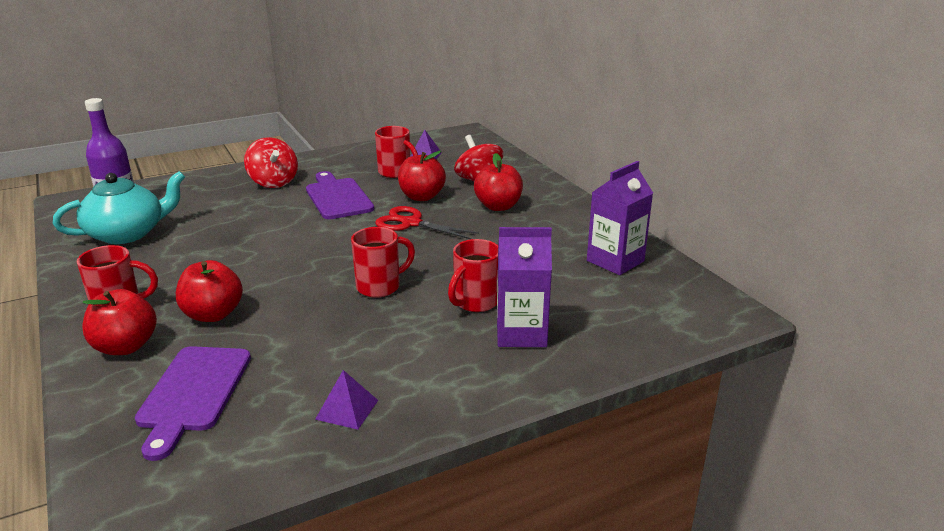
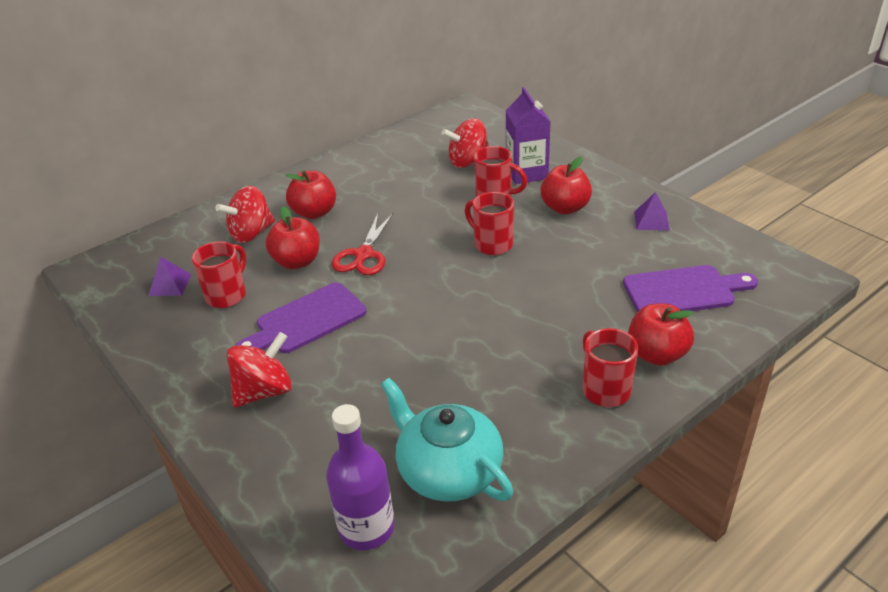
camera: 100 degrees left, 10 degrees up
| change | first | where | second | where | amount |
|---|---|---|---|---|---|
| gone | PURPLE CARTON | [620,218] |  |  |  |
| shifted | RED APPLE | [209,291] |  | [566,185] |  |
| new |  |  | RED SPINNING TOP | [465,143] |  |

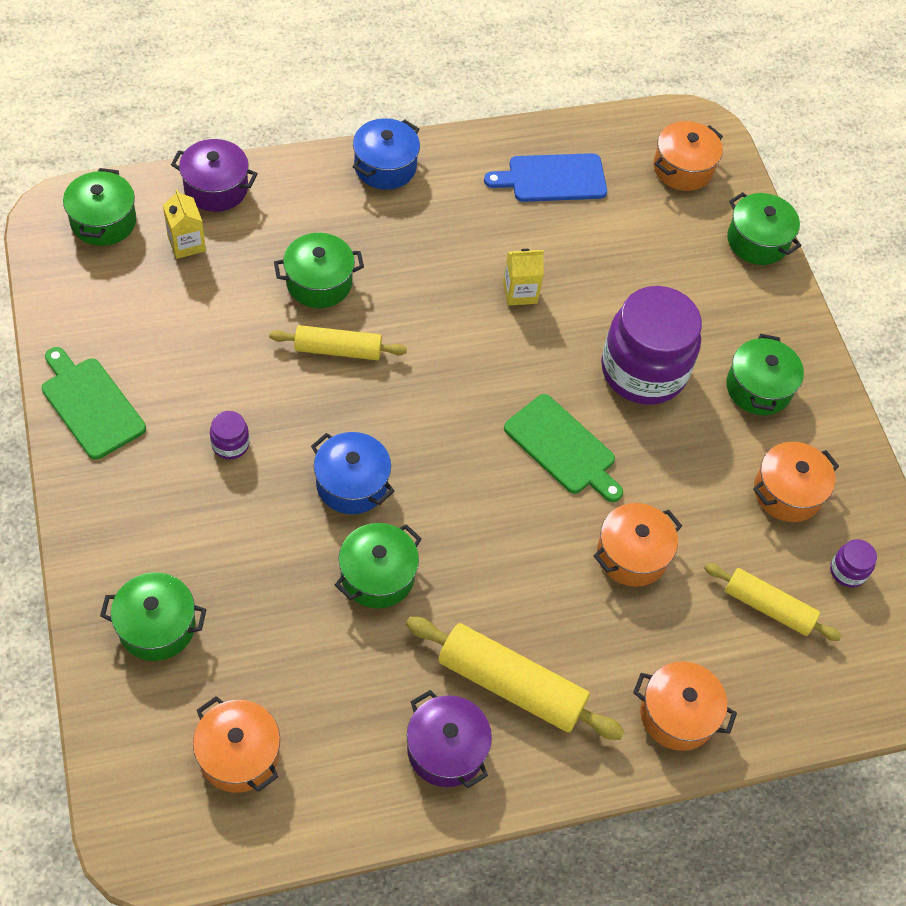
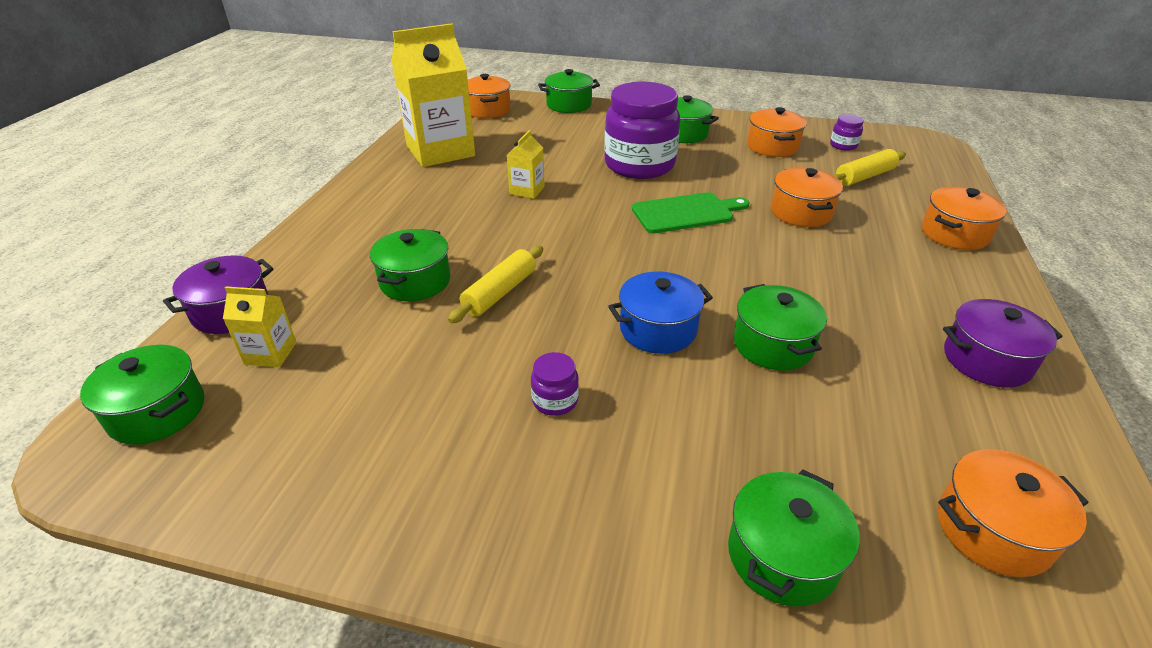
camera: 55 degrees left, 20 degrees down
| change | first | where | second | where | amount |
|---|---|---|---|---|---|
| gone | BLUE POT | [386,154] |  |  |  |
| swapped | BLUE CUTTING BOARD | [545,177] | YELLOW CARTON | [433,95] |  |
| gone | GREEN CUTTING BOARD | [94,403] |  |  |  |
| gone | YELLOW ROLLING PIN | [515,678] |  |  |  |

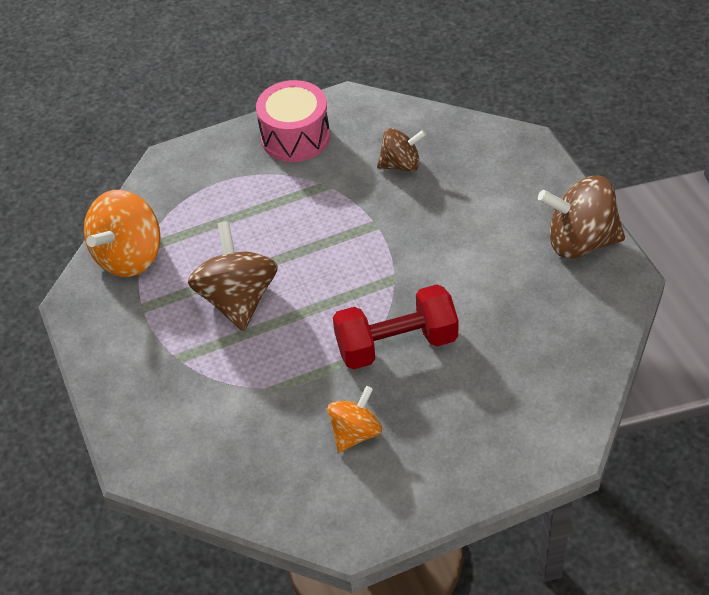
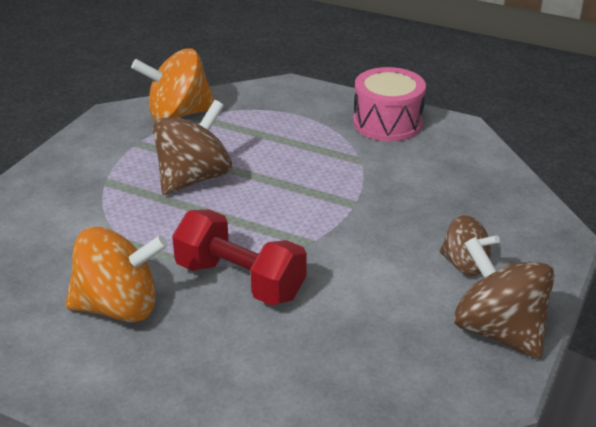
camera: 45 degrees right, 15 degrees down
| change | first | where | second | where | amount |
|---|---|---|---|---|---|
| shifted | BROWN SPINNING TOP | [401,150] |  | [469,245] |  |
| scaled | ORANGE SPINNING TOP | [354,419] |  | [116,274] | x1.65 |

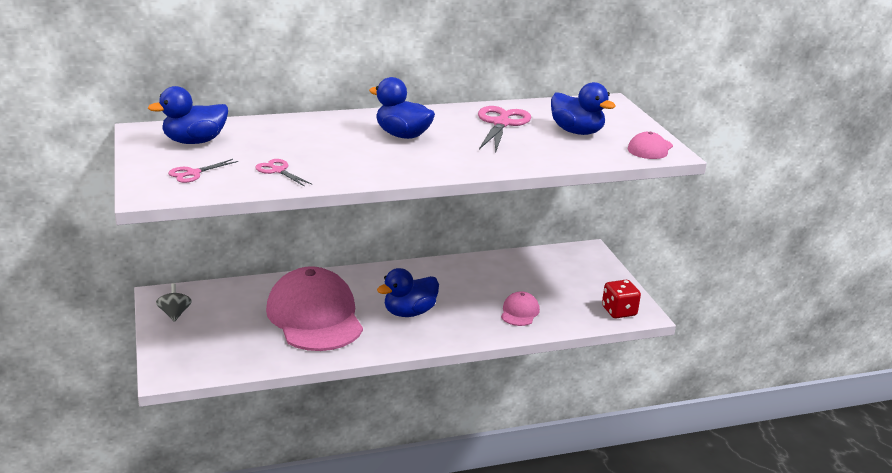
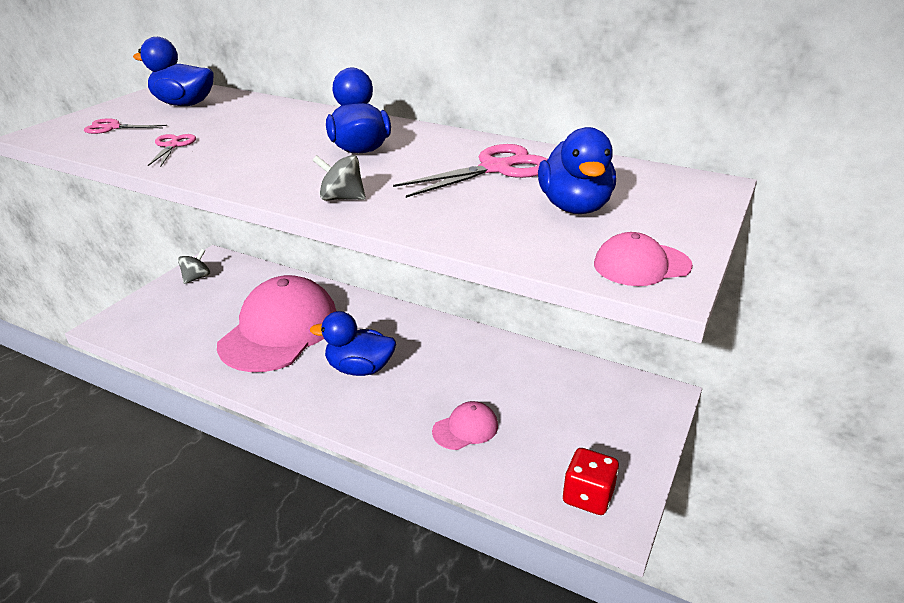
camera: 45 degrees right, 5 degrees up
| change | first | where | second | where | amount |
|---|---|---|---|---|---|
| new |  |  | GREY SPINNING TOP | [339,178] |  |

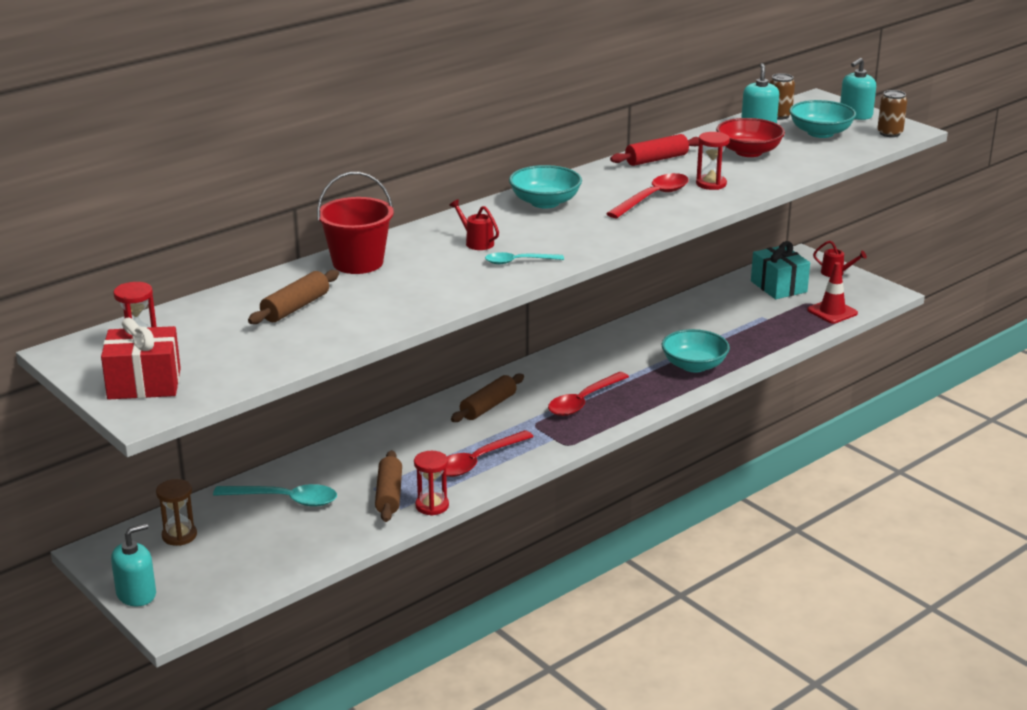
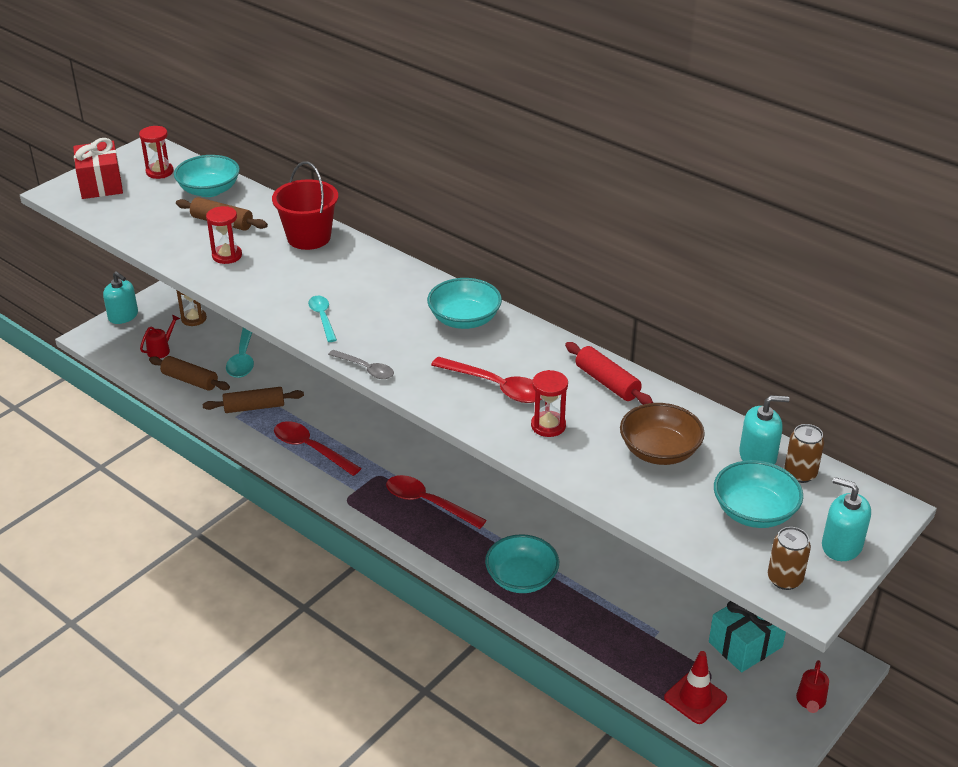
camera: 80 degrees right, 10 degrees up
| change | first | where | second | where | amount |
|---|---|---|---|---|---|
| repainted | RED BOWL | [750,137] | BROWN BOWL | [662,434] |  |
| shifted | RED WATERING CAN | [474,224] |  | [160,336] |  |
| shifted | BROWN ROLLING PIN | [487,398] |  | [189,373] |  |
| shifted | RED HOURGLASS | [431,483] |  | [224,235] |  |
| new |  |  | TURQUOISE BOWL | [207,176] |  |
| new |  |  | GREY SPOON | [361,364] |  |

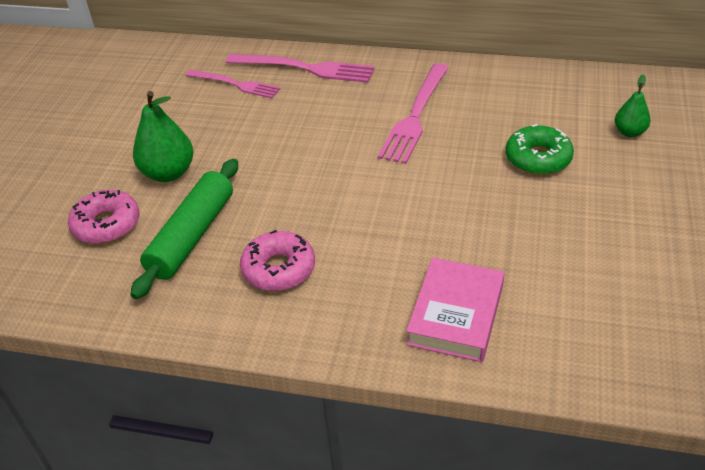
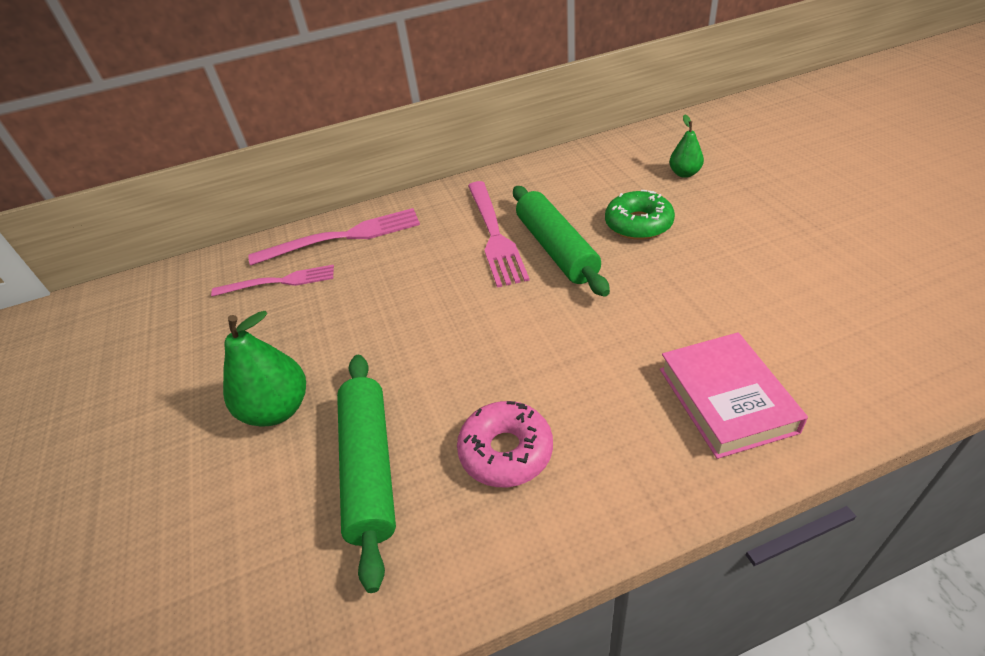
camera: 30 degrees left, 0 degrees up
| change | first | where | second | where | amount |
|---|---|---|---|---|---|
| gone | PINK DONUT | [103,217] |  |  |  |
| new |  |  | GREEN ROLLING PIN | [561,241] |  |

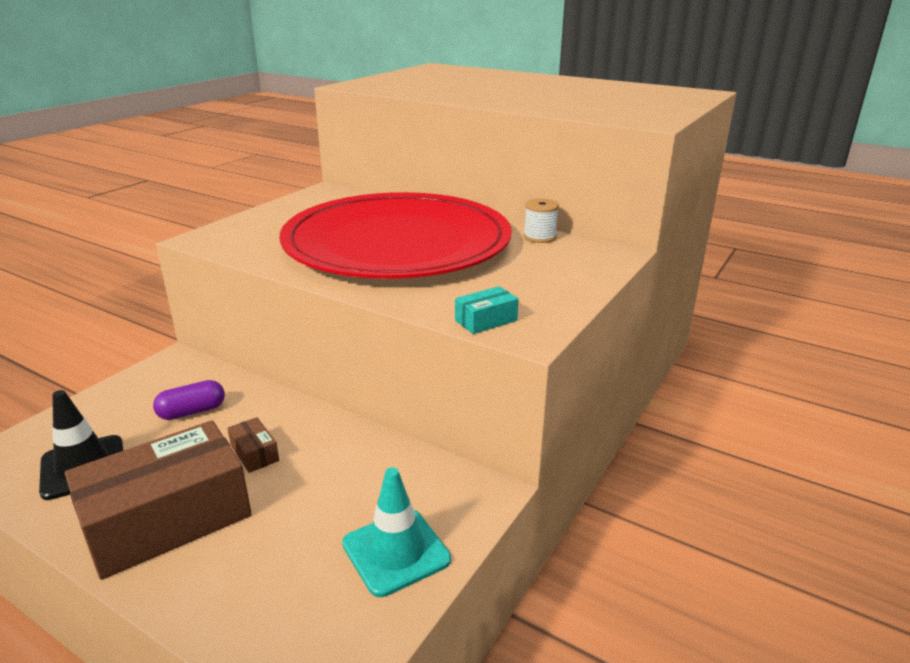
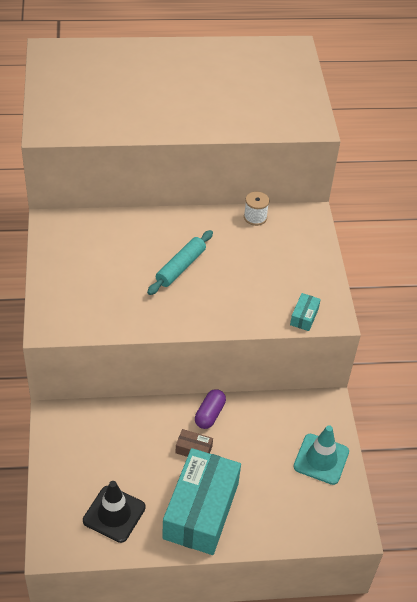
camera: 40 degrees left, 20 degrees up
| change | first | where | second | where | amount |
|---|---|---|---|---|---|
| swapped | RED PLATE | [396,235] | TURQUOISE ROLLING PIN | [180,262] |  |
| shifted | PURPLE CAPSULE | [189,400] |  | [210,409] |  |
| repainted | BROWN BOX | [158,500] | TURQUOISE BOX | [201,501] |  |

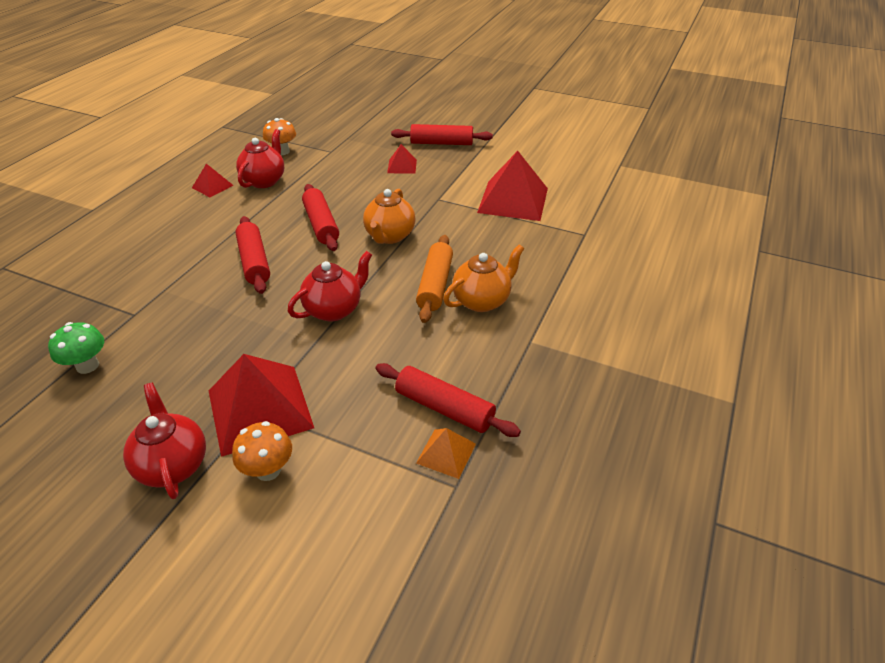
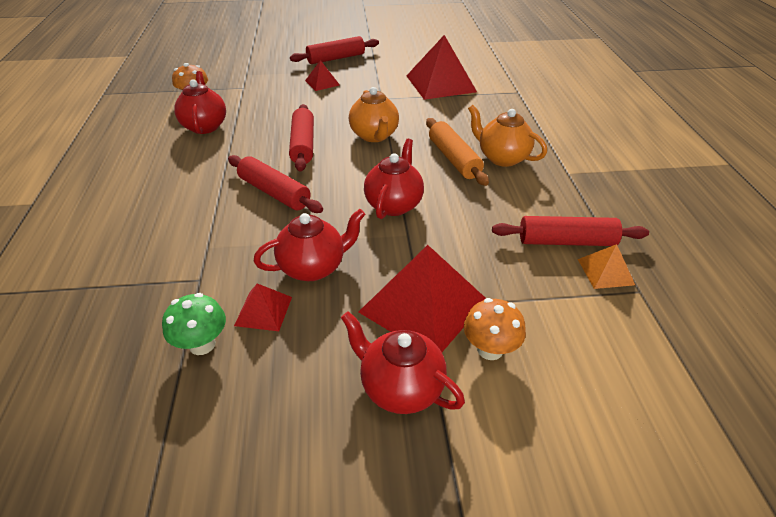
camera: 30 degrees left, 0 degrees up
| change | first | where | second | where | amount |
|---|---|---|---|---|---|
| shifted | RED PYRAMID | [213,180] |  | [263,307] |  |
| rotated | RED ROLLING PIN | [320,217] |  | [301,138] | 45 degrees clockwise |
| rotated | ORANGE TEAPOT | [483,278] |  | [507,136] | 75 degrees counterclockwise |
| new |  |  | RED TEAPOT | [309,245] |  |

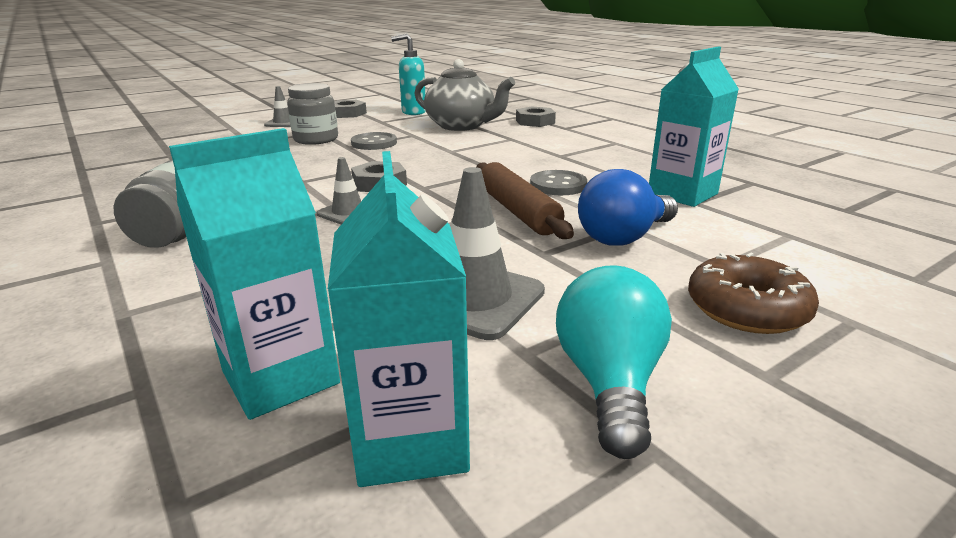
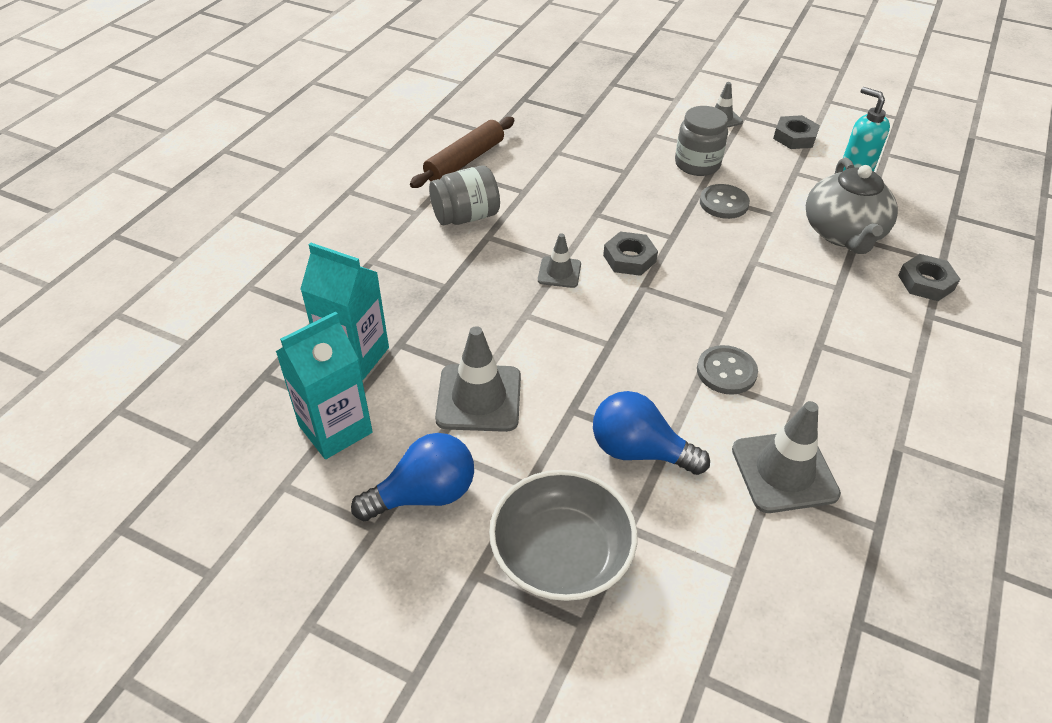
camera: 60 degrees right, 20 degrees up
| change | first | where | second | where | amount |
|---|---|---|---|---|---|
| swapped | TURQUOISE CARTON | [694,127] | GREY TRAFFIC CONE | [786,457] |  |
| shifted | BROWN ROLLING PIN | [525,200] |  | [462,152] |  |
| swapped | BROWN DONUT | [753,293] | GREY BOWL | [563,535] |  |
| repainted | TURQUOISE LIGHT BULB | [614,362] | BLUE LIGHT BULB | [412,477] |  |

